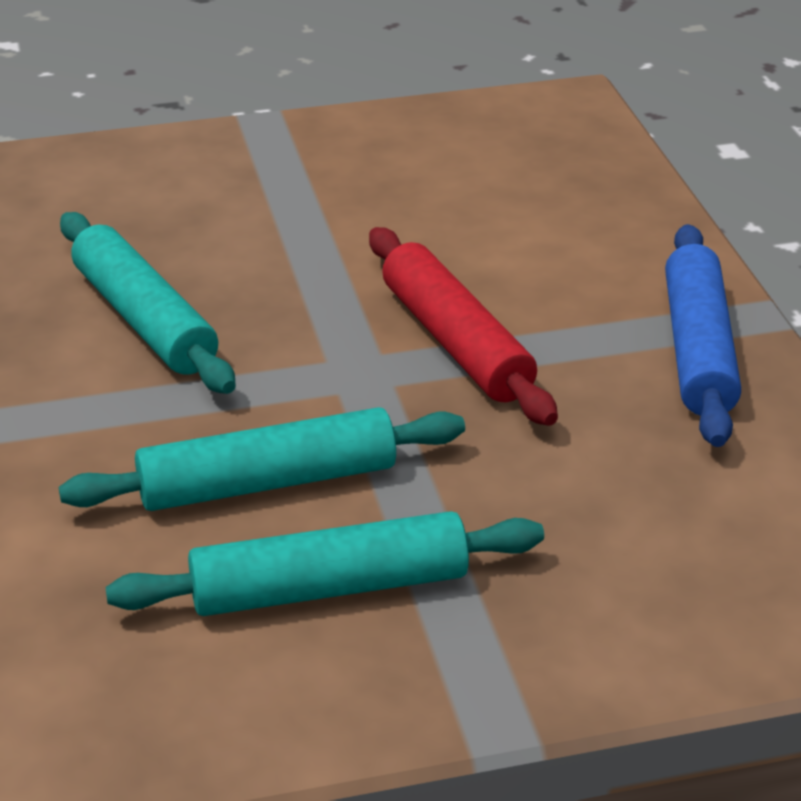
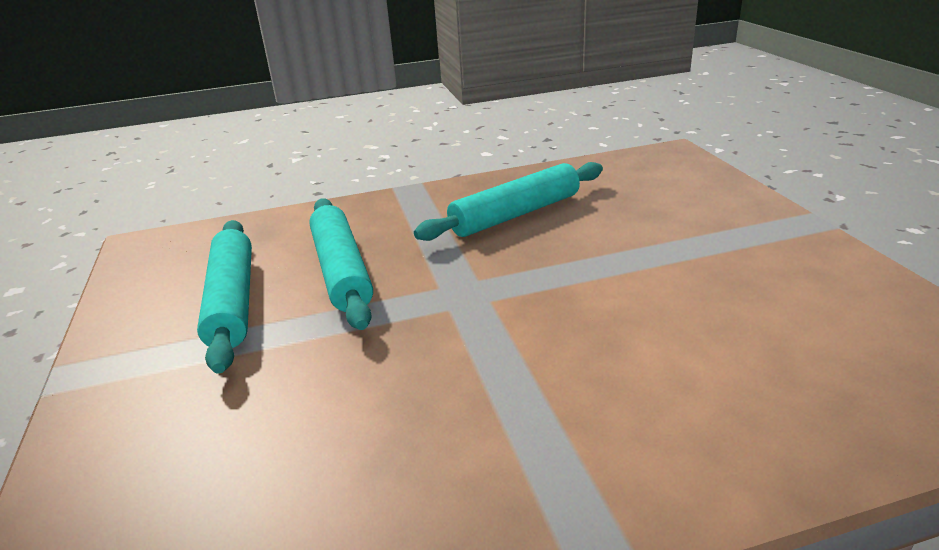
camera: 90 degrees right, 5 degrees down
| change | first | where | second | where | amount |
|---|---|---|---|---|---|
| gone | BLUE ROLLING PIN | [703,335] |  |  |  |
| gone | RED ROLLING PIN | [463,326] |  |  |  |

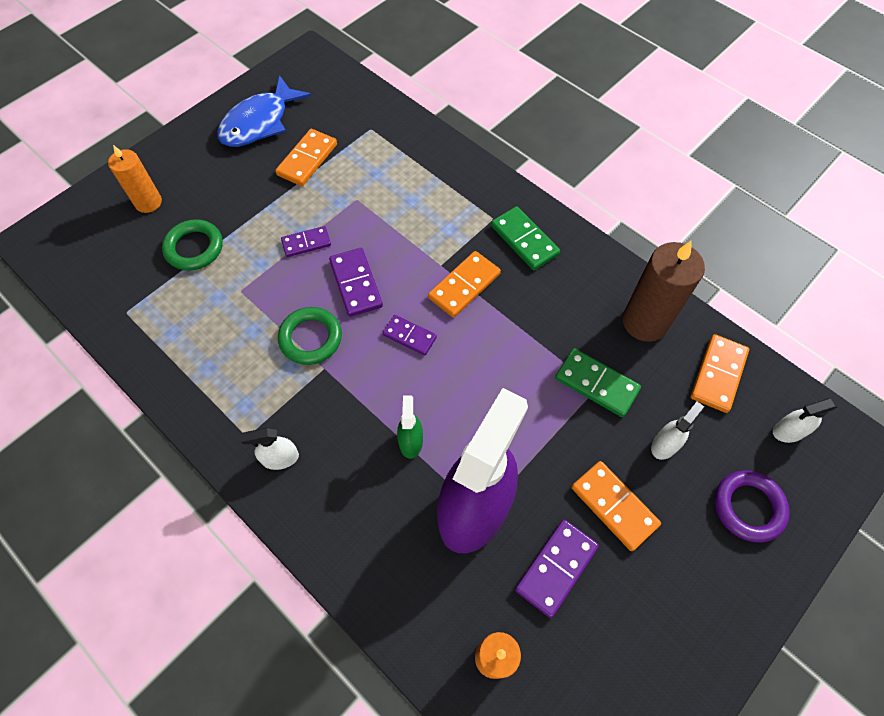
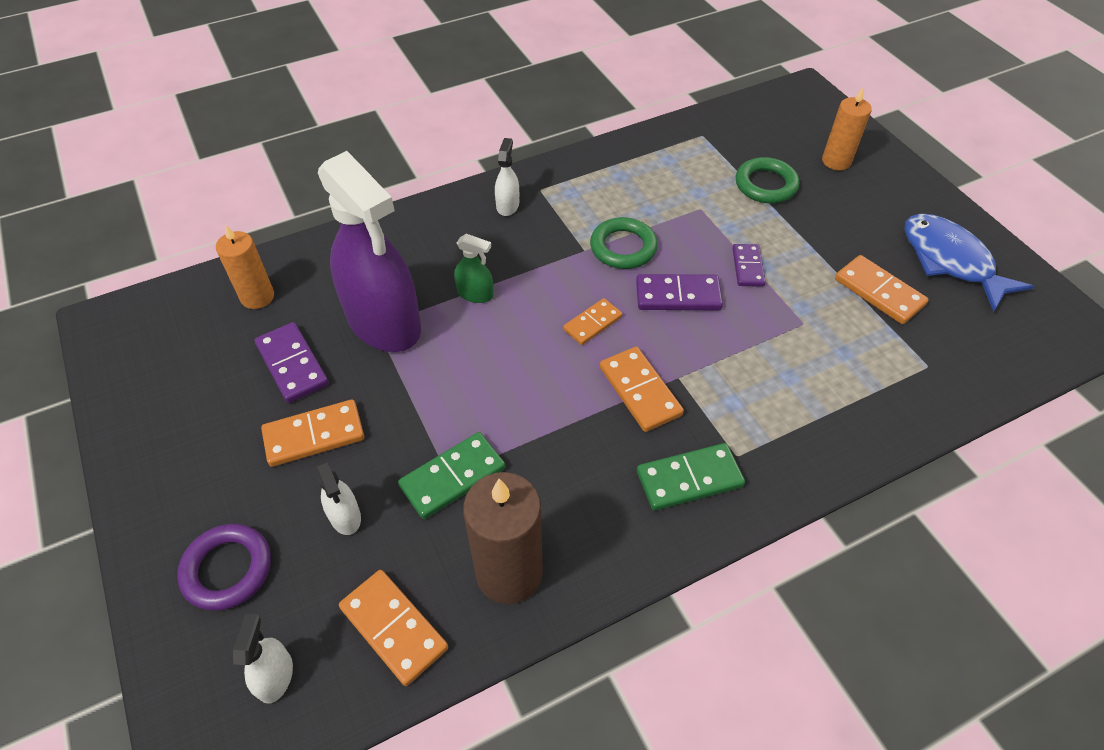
camera: 110 degrees right, 10 degrees down
| change | first | where | second | where | amount |
|---|---|---|---|---|---|
| repainted | PURPLE DOMINO | [410,335] | ORANGE DOMINO | [592,321] |  |

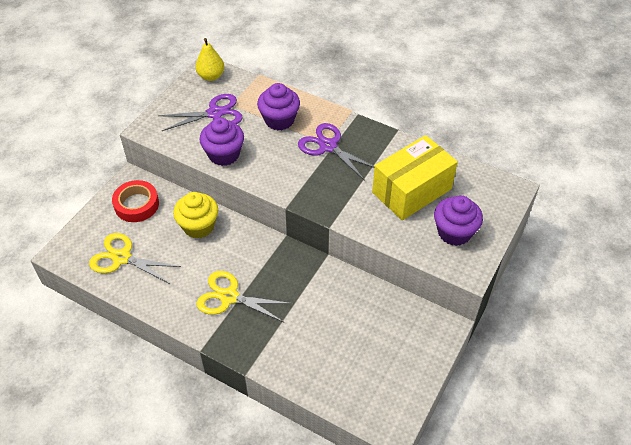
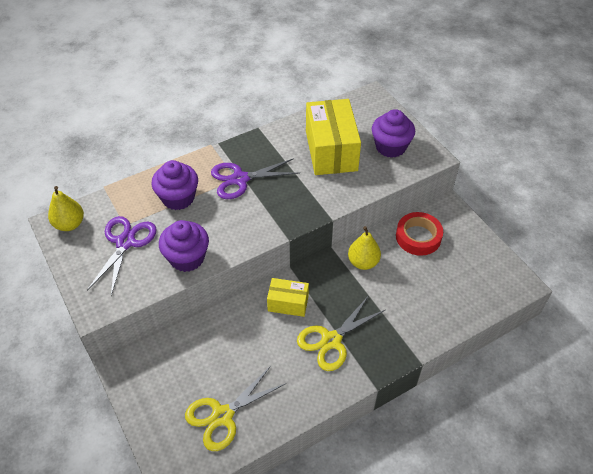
camera: 60 degrees left, 0 degrees up
| change | first | where | second | where | amount |
|---|---|---|---|---|---|
| shifted | RED TAPE | [135,201] |  | [419,234] |  |
| gone | YELLOW CUPCAKE | [195,215] |  |  |  |
| new |  |  | YELLOW PEAR | [364,248] |  |
| new |  |  | YELLOW BOX | [288,297] |  |

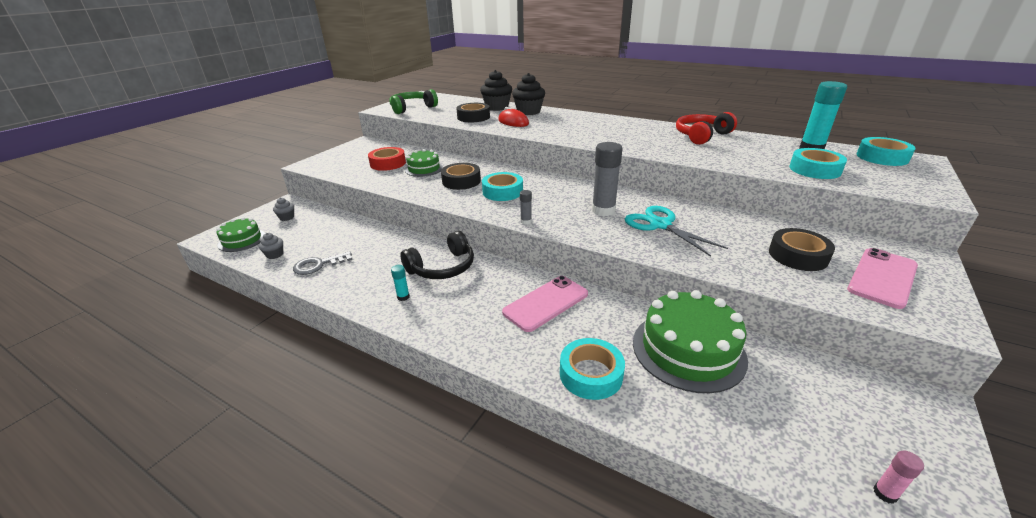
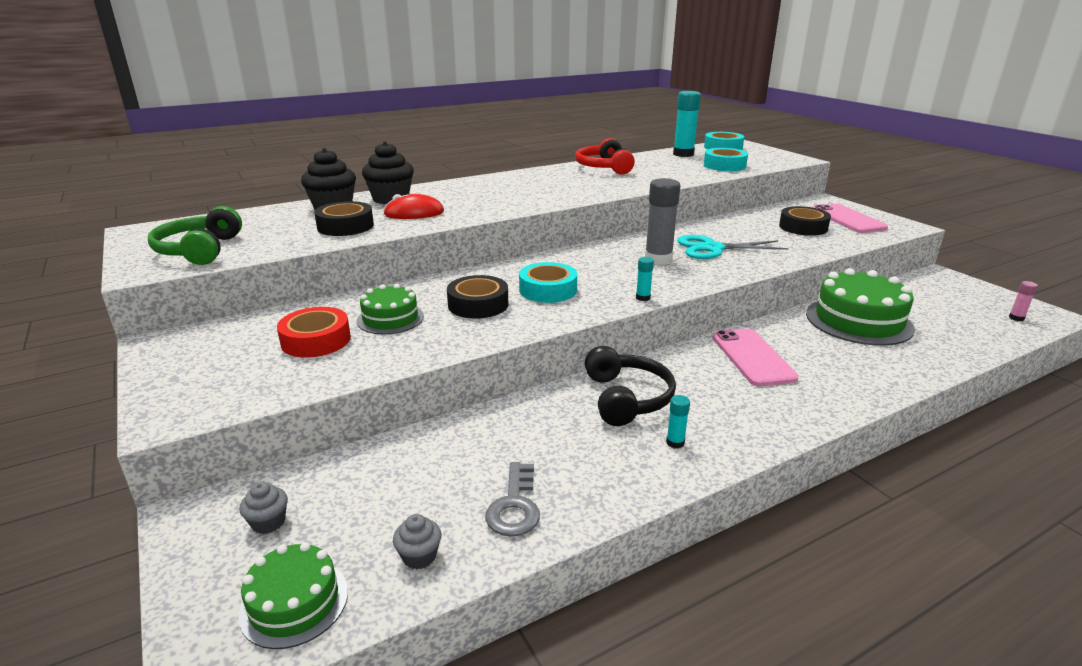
camera: 60 degrees left, 5 degrees down
| change | first | where | second | where | amount |
|---|---|---|---|---|---|
| repainted | GREY GLUE STICK | [526,207] | TURQUOISE GLUE STICK | [645,279] |  |
| gone | TURQUOISE TAPE | [592,369] |  |  |  |

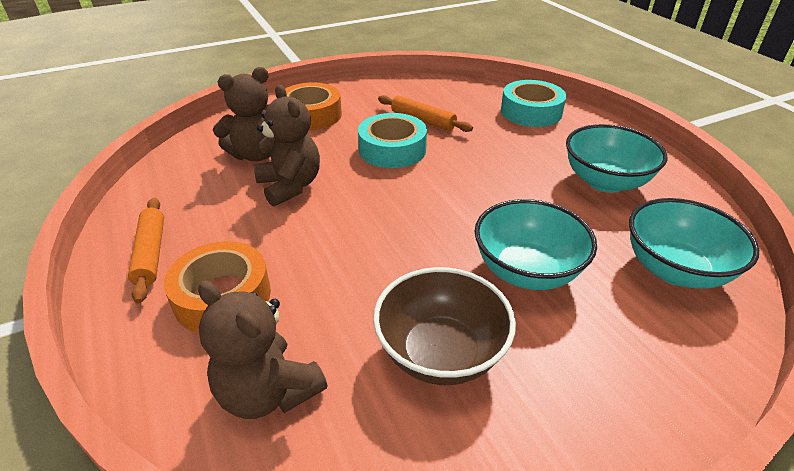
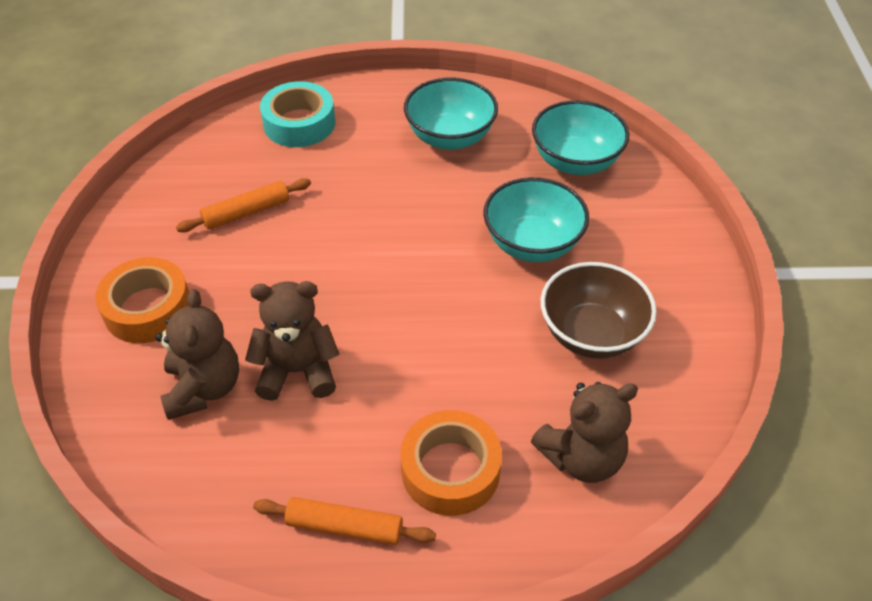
camera: 65 degrees left, 10 degrees up
| change | first | where | second | where | amount |
|---|---|---|---|---|---|
| gone | TURQUOISE TAPE | [392,140] |  |  |  |

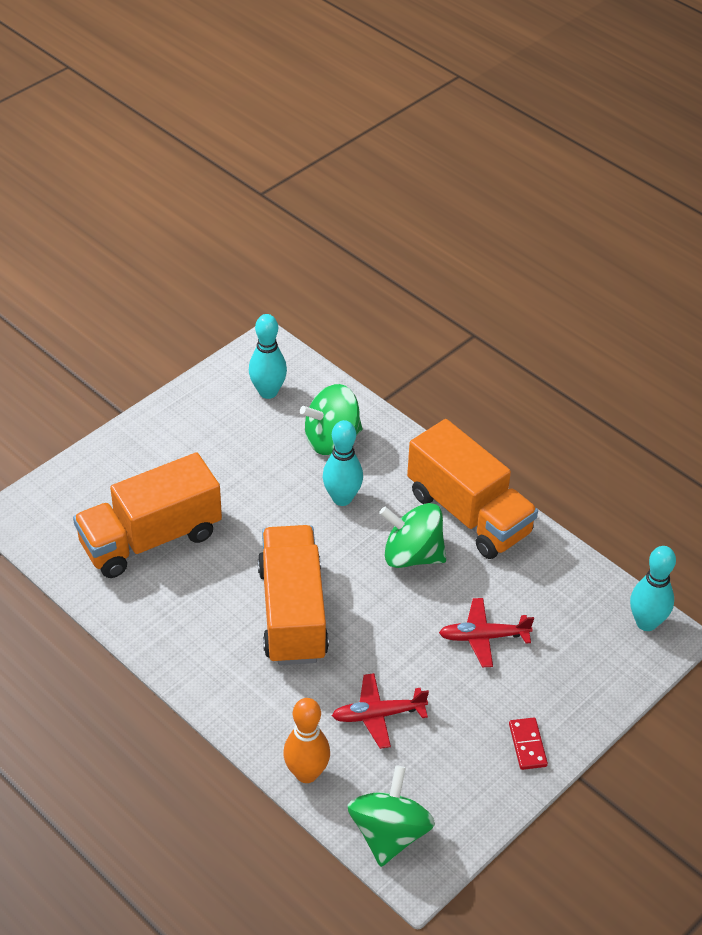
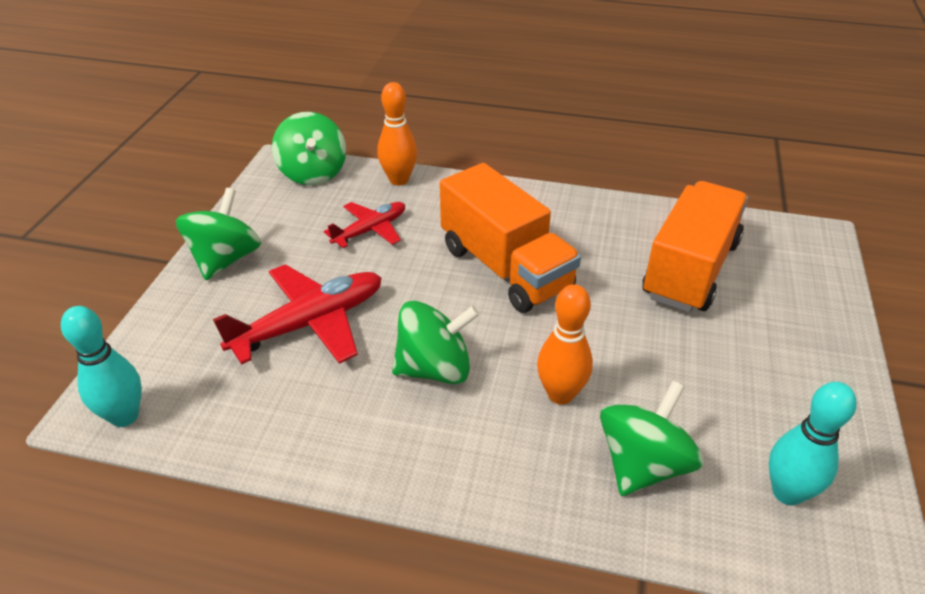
camera: 150 degrees right, 5 degrees down
| change | first | where | second | where | amount |
|---|---|---|---|---|---|
| gone | ORANGE TRUCK | [472,489] |  |  |  |
| repainted | TURQUOISE BOWLING PIN | [343,463] | ORANGE BOWLING PIN | [565,344] |  |
| scaled | RED PLANE | [486,632] |  | [297,314] | x1.64 |
| swapped | RED DOMINO | [528,744] | GREEN SPINNING TOP | [218,234] |  |

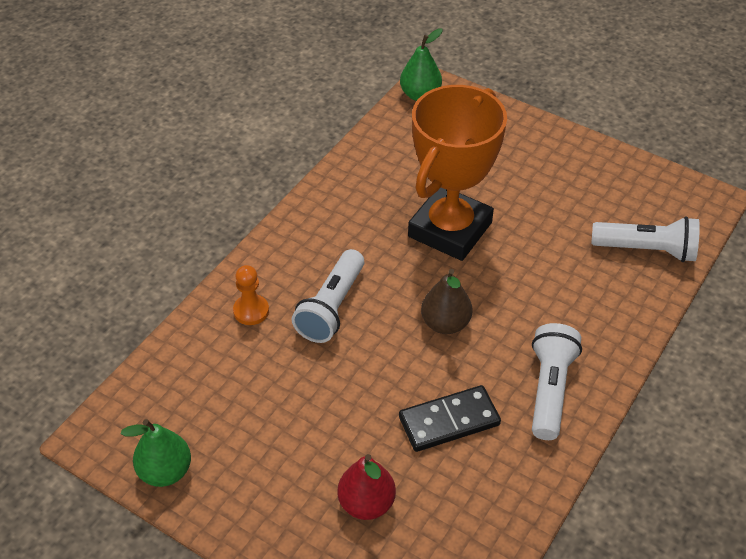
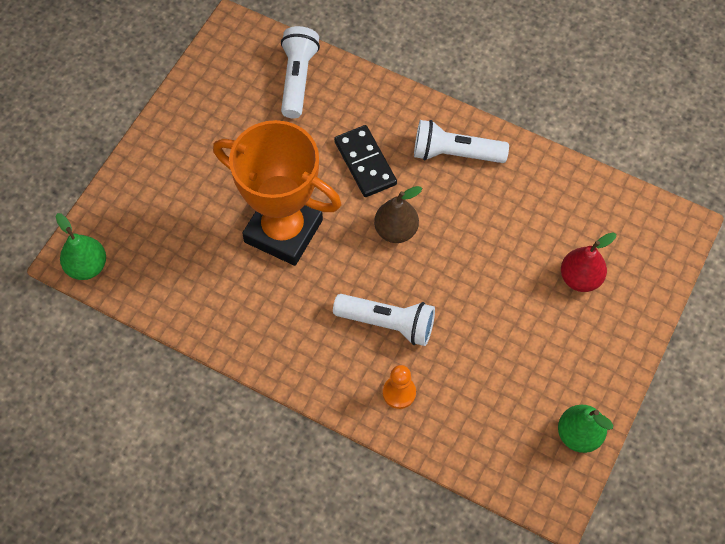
camera: 95 degrees left, 15 degrees up
| change | first | where | second | where | amount |
|---|---|---|---|---|---|
| shifted | BLACK DOMINO | [450,418] |  | [365,161] |  |

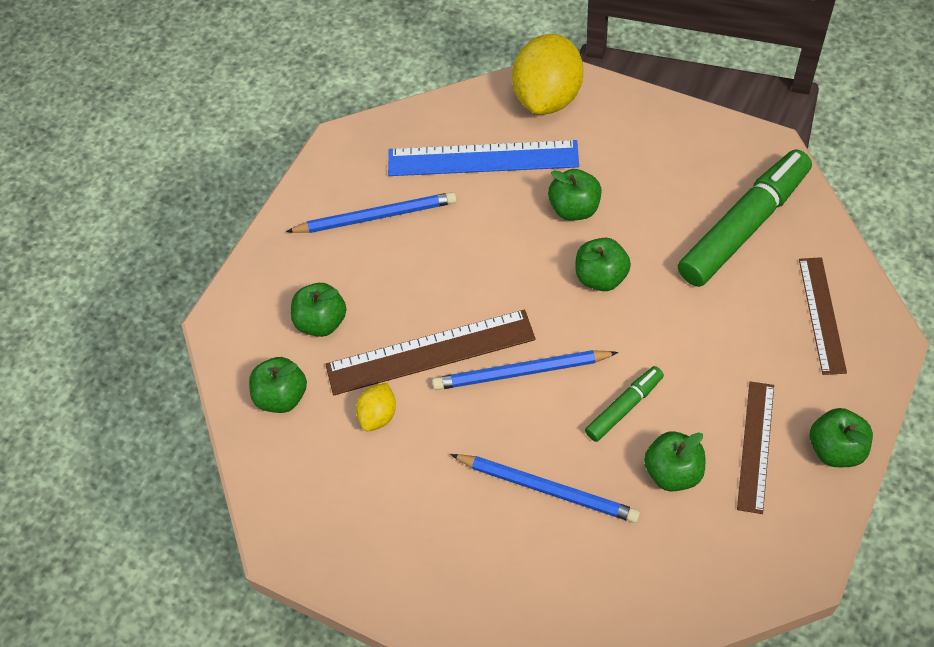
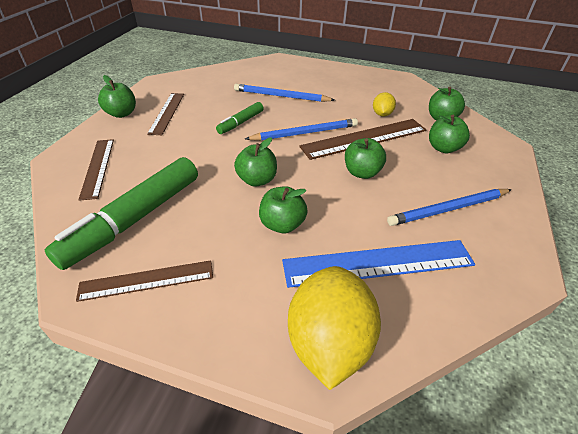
camera: 165 degrees right, 15 degrees down
| change | first | where | second | where | amount |
|---|---|---|---|---|---|
| shifted | GREEN APPLE | [674,461] |  | [365,158] |  |
| new |  |  | BROWN RULER | [144,281] |  |

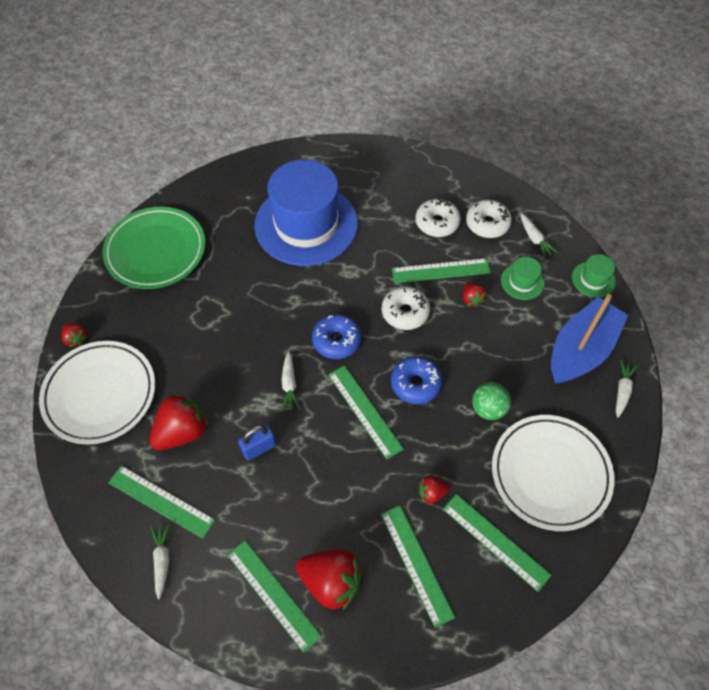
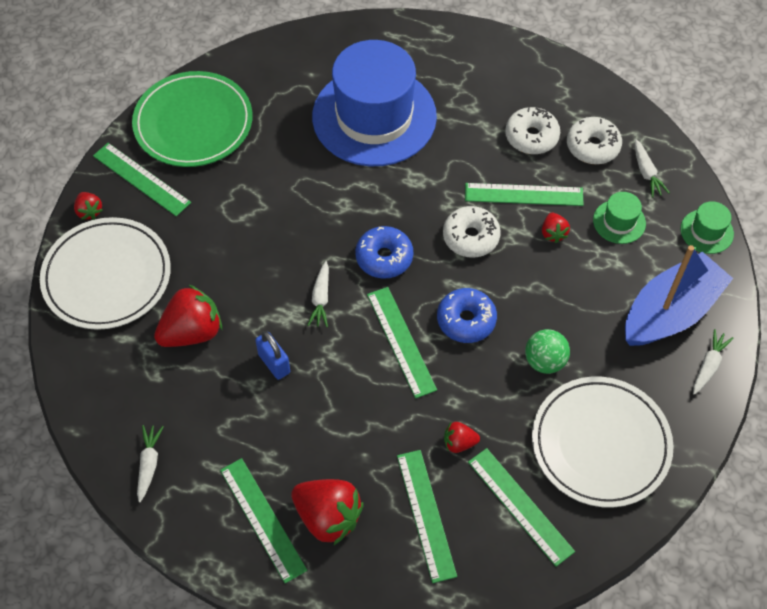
camera: 10 degrees right, 0 degrees up
| change | first | where | second | where | amount |
|---|---|---|---|---|---|
| rotated | BLUE PADLOCK | [257,443] |  | [272,355] | 75 degrees clockwise |
| shifted | GREEN RULER | [161,502] |  | [142,179] |  |

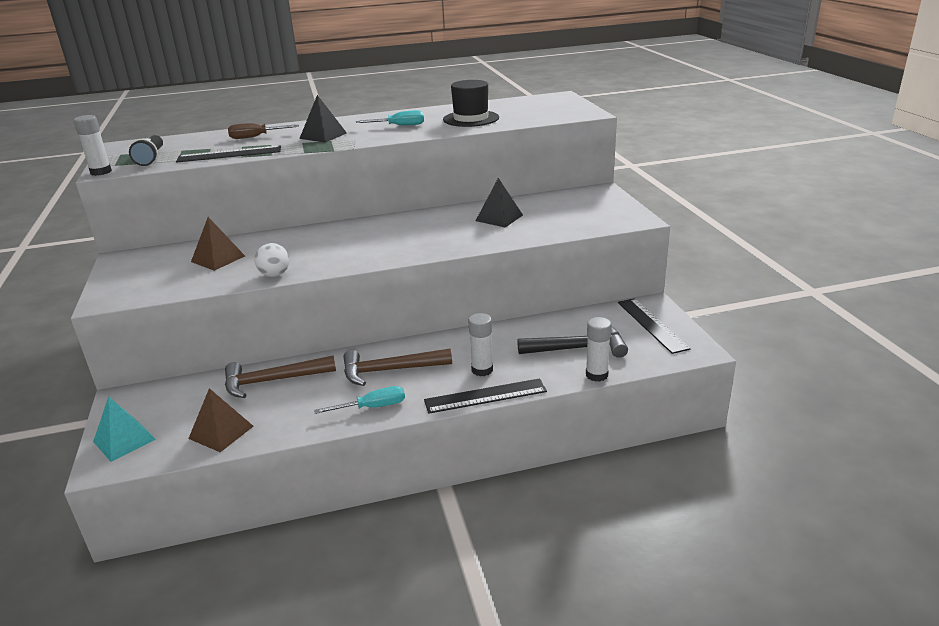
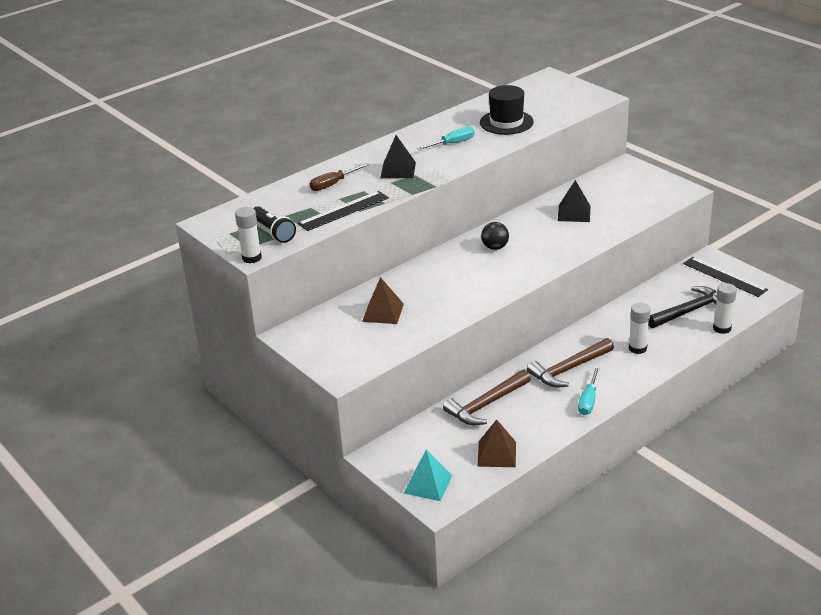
camera: 25 degrees left, 5 degrees up
| change | first | where | second | where | amount |
|---|---|---|---|---|---|
| gone | WHITE BALL | [271,260] |  |  |  |
| gone | BLACK RULER | [485,396] |  |  |  |
| rotated | TURQUOISE SCREWDRIVER | [359,400] |  | [589,390] | 150 degrees clockwise |
| new |  |  | BLACK BALL | [495,236] |  |

